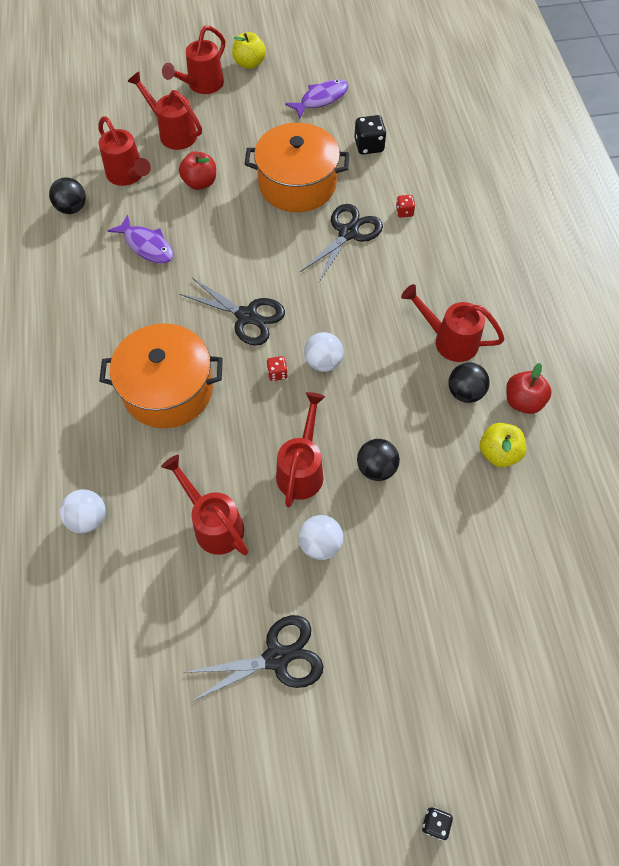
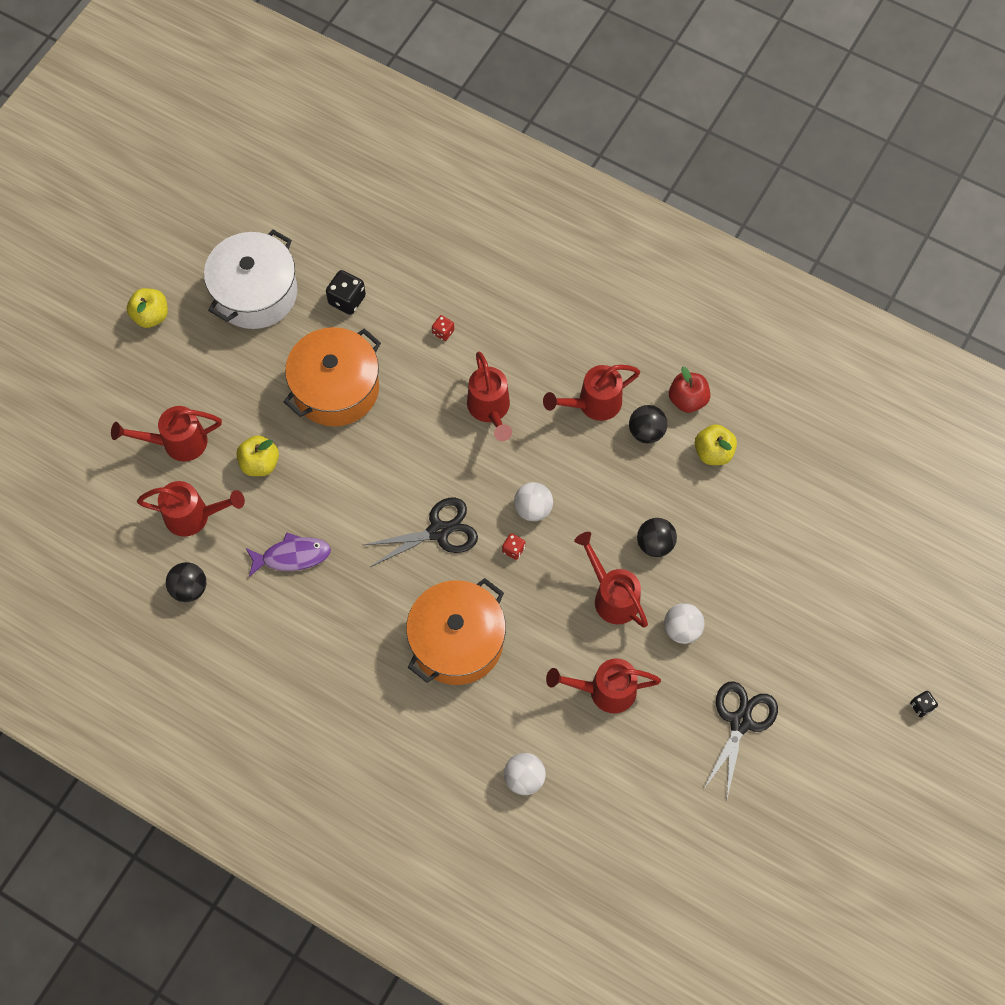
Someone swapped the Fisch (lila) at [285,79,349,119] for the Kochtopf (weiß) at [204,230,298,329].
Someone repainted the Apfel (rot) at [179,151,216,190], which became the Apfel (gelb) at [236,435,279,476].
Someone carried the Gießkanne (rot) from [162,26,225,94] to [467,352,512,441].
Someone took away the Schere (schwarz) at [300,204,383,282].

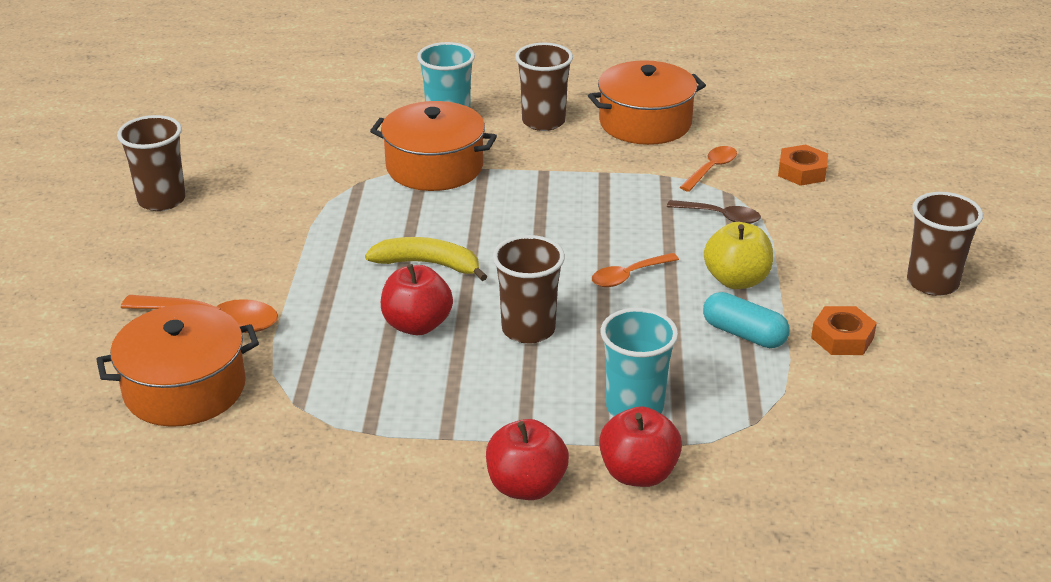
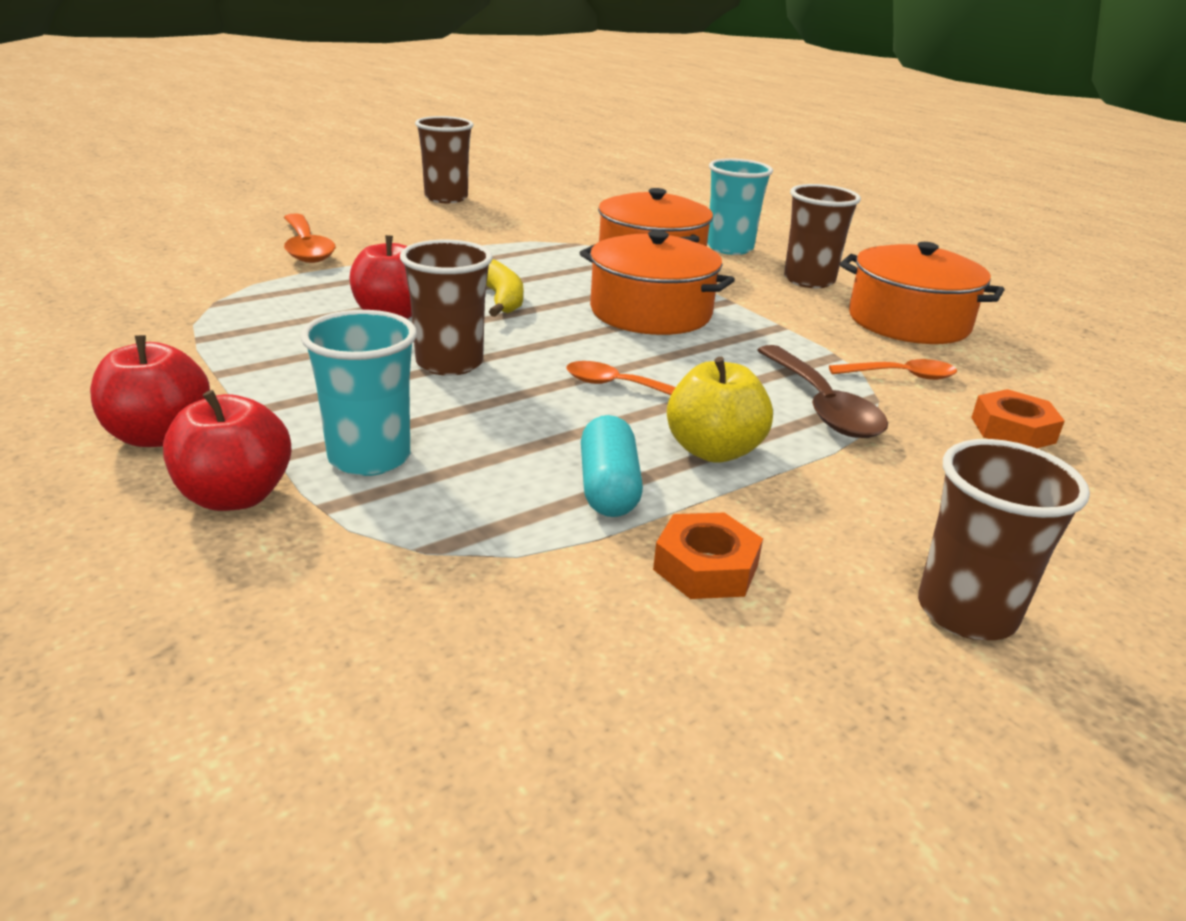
Someone carried the Kochtopf (orange) from [96,304,259,427] to [580,230,735,335].
Someone scaled the Löffel (braun) at [667,200,761,224] by 1.58.

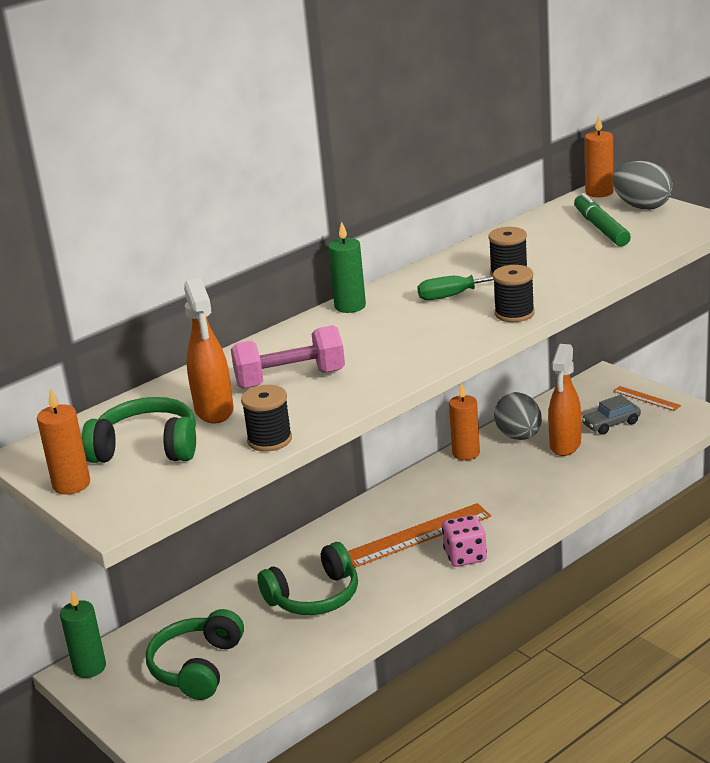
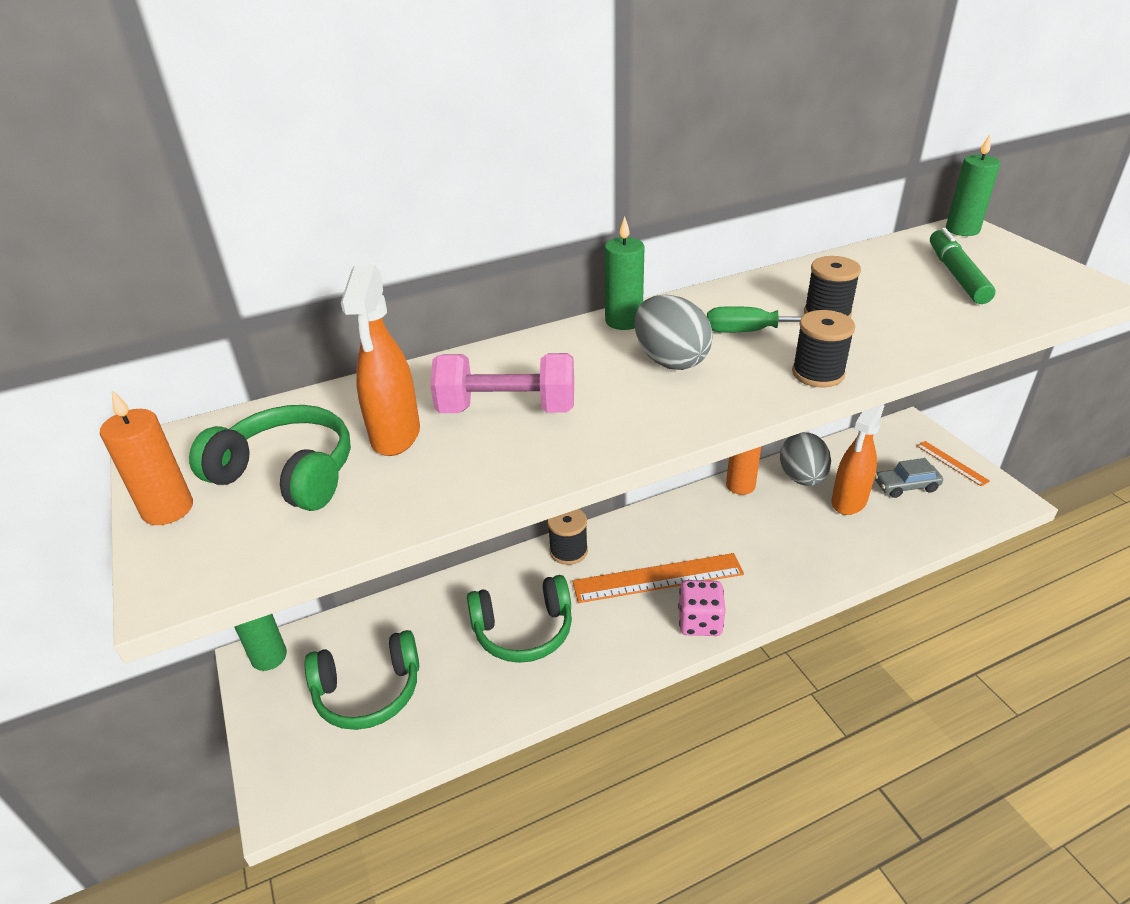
Someone rotated the Kopfhörer (grün) at [146,609,244,700] by 135 degrees counterclockwise.
Someone carried the Garnrolle (schwarz) from [241,385,292,452] to [548,509,588,565].
Someone carried the Ei (grau) from [612,161,673,210] to [634,295,713,370].
Someone repainted the Kerze (orange) at [585,115,613,197], which became the Kerze (grün) at [946,134,1000,236].

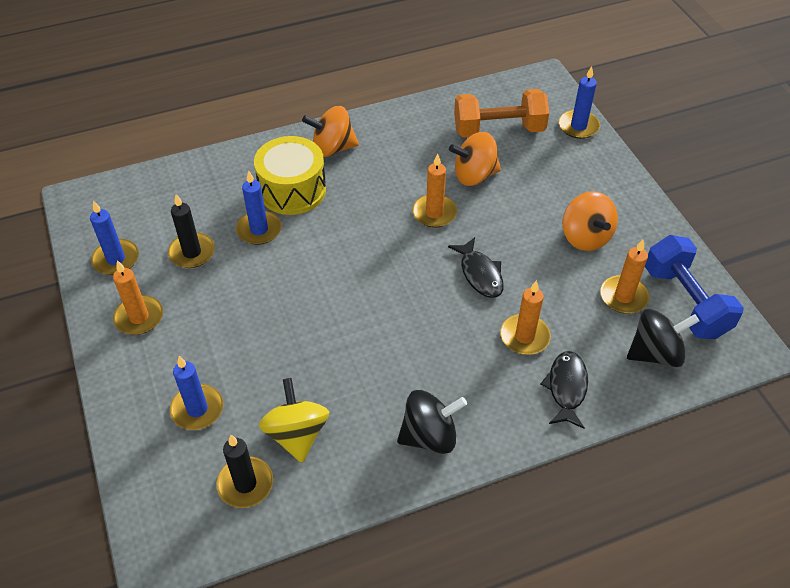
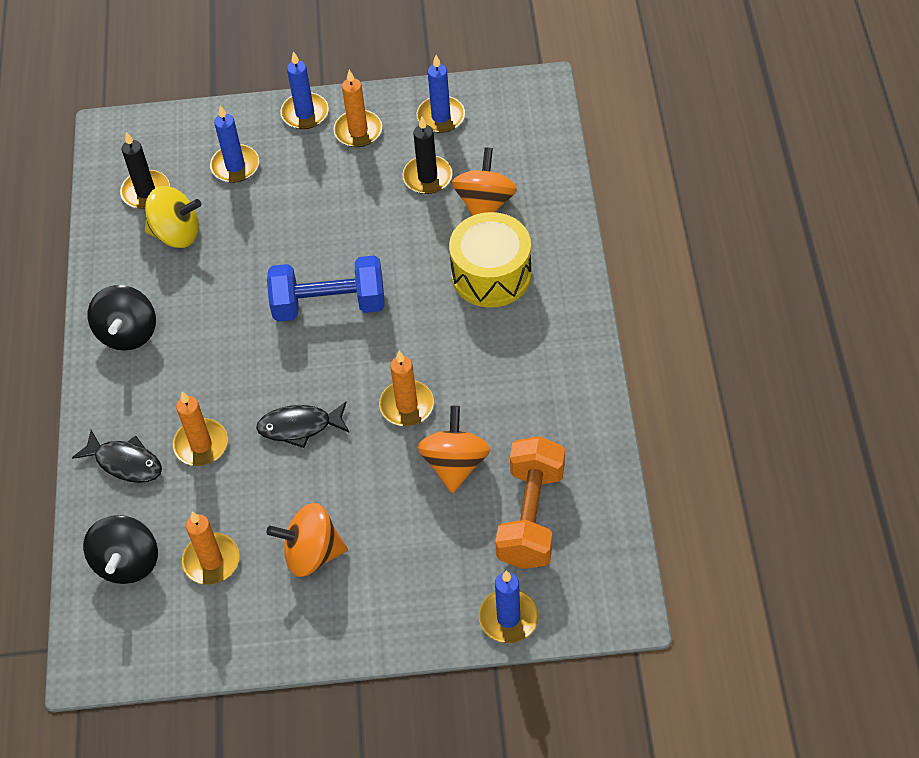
Someone carried the Hantel (blau) from [645,235,744,339] to [267,255,385,322].
Someone carried the Kerze (blau) from [236,170,282,245] to [280,51,329,129].
Someone carried the Kreisel (orange) from [302,106,359,157] to [452,147,517,216].

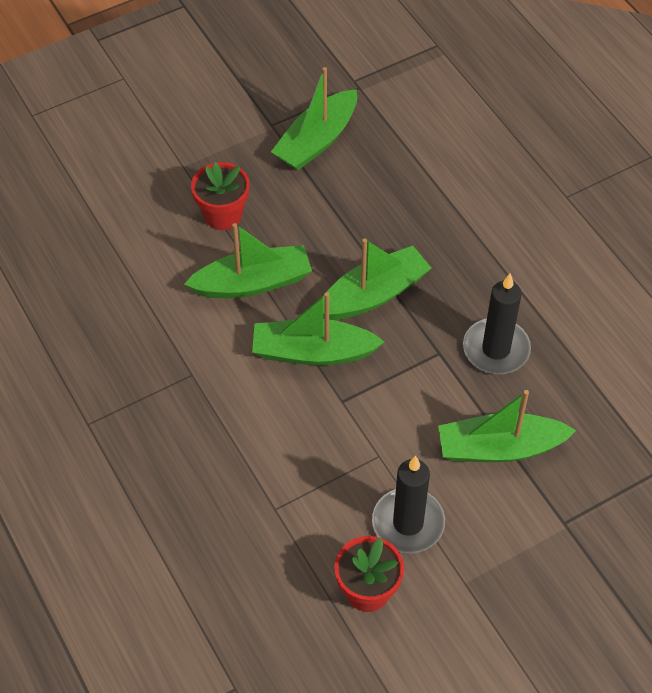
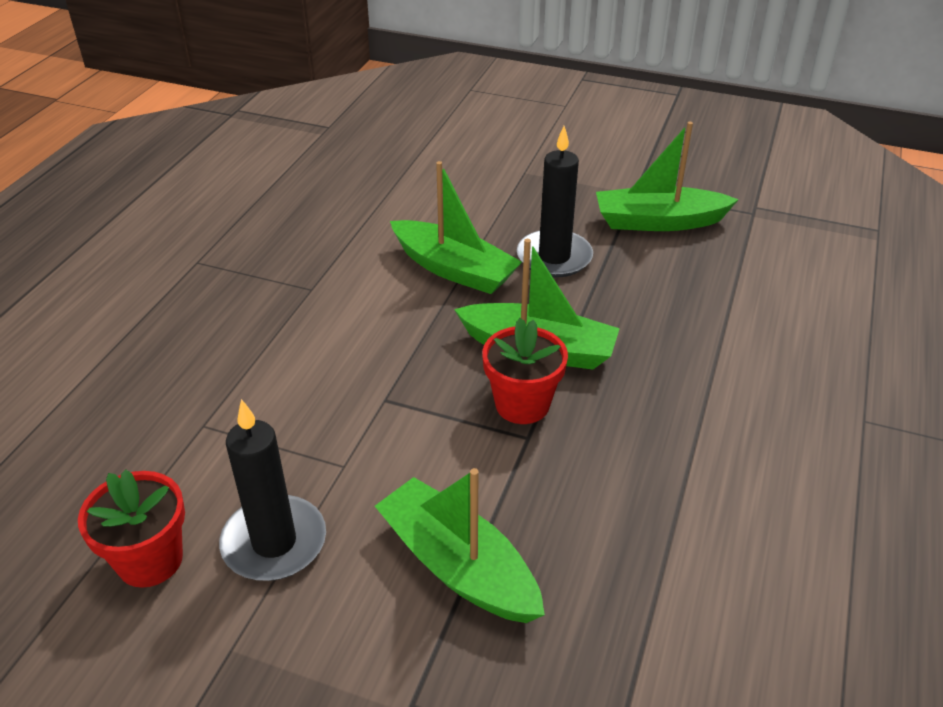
Someone carried the Blumentopf (rot) from [191,162,250,230] to [482,318,568,424].
Someone carried the Kerze (schwarz) from [463,273,531,374] to [517,126,593,277].
Someone took away the Boot (grün) at [252,292,384,366].

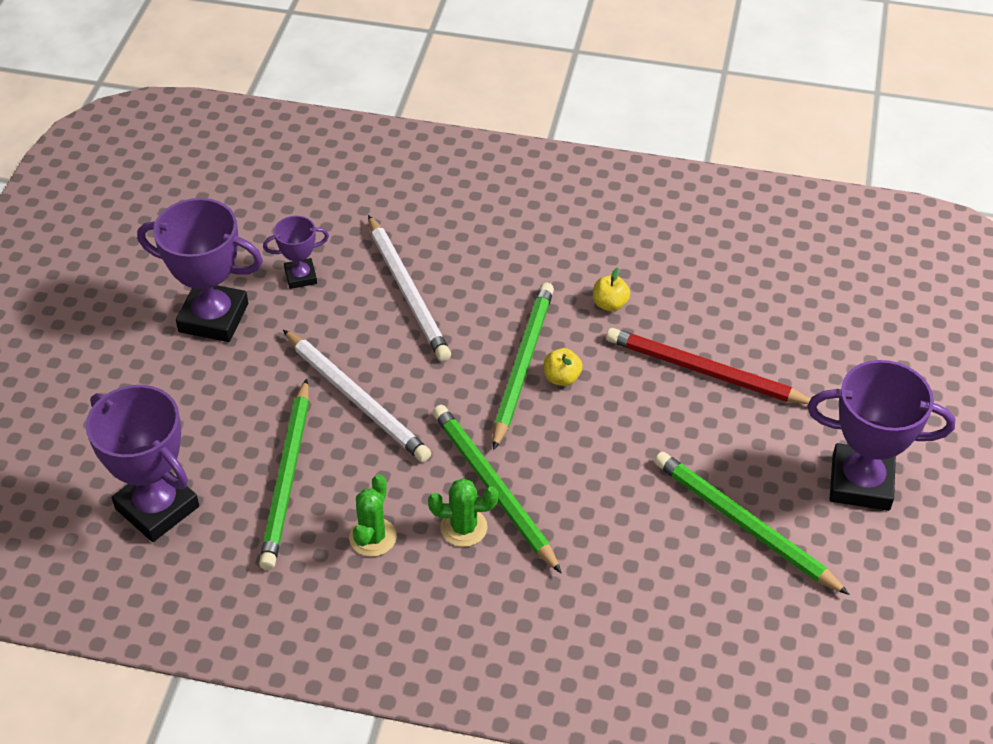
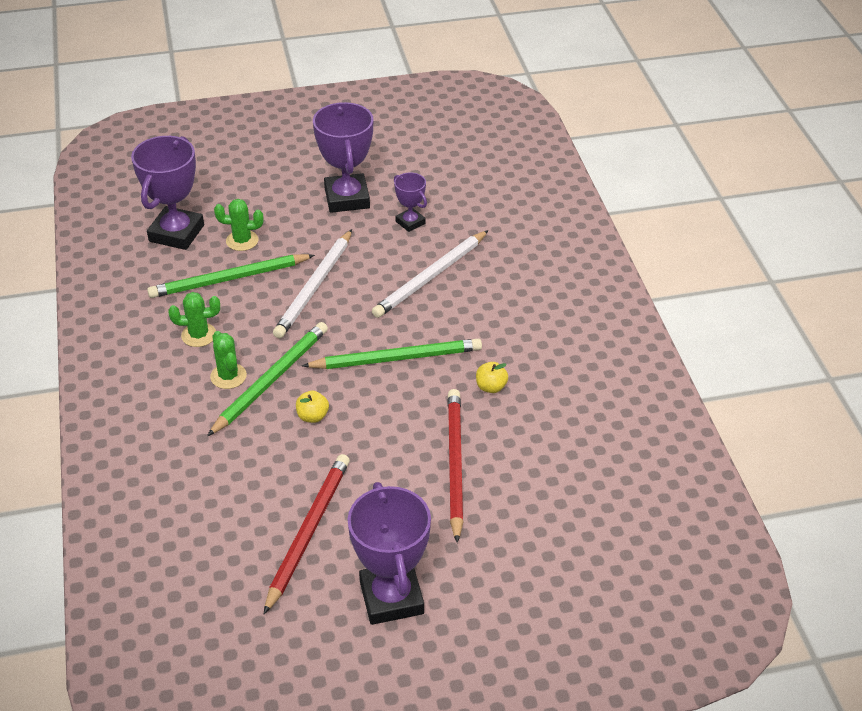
Someone put down the Kaktus (grün) at [214,199,263,251].
Someone repainted the Bleistift (grün) at [654,452,850,595], which became the Bleistift (rot) at [264,454,350,614].
Someone carried the Apfel (gelb) from [544,348,583,386] to [296,390,329,423].

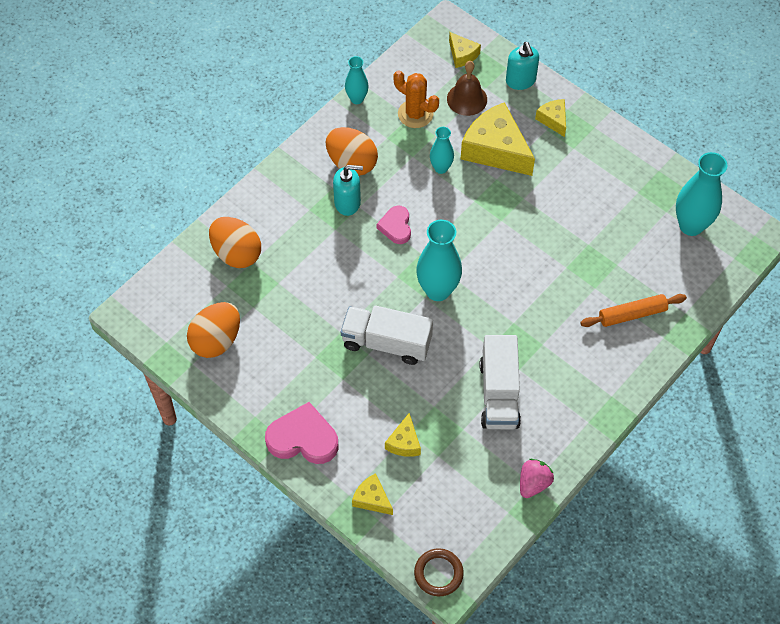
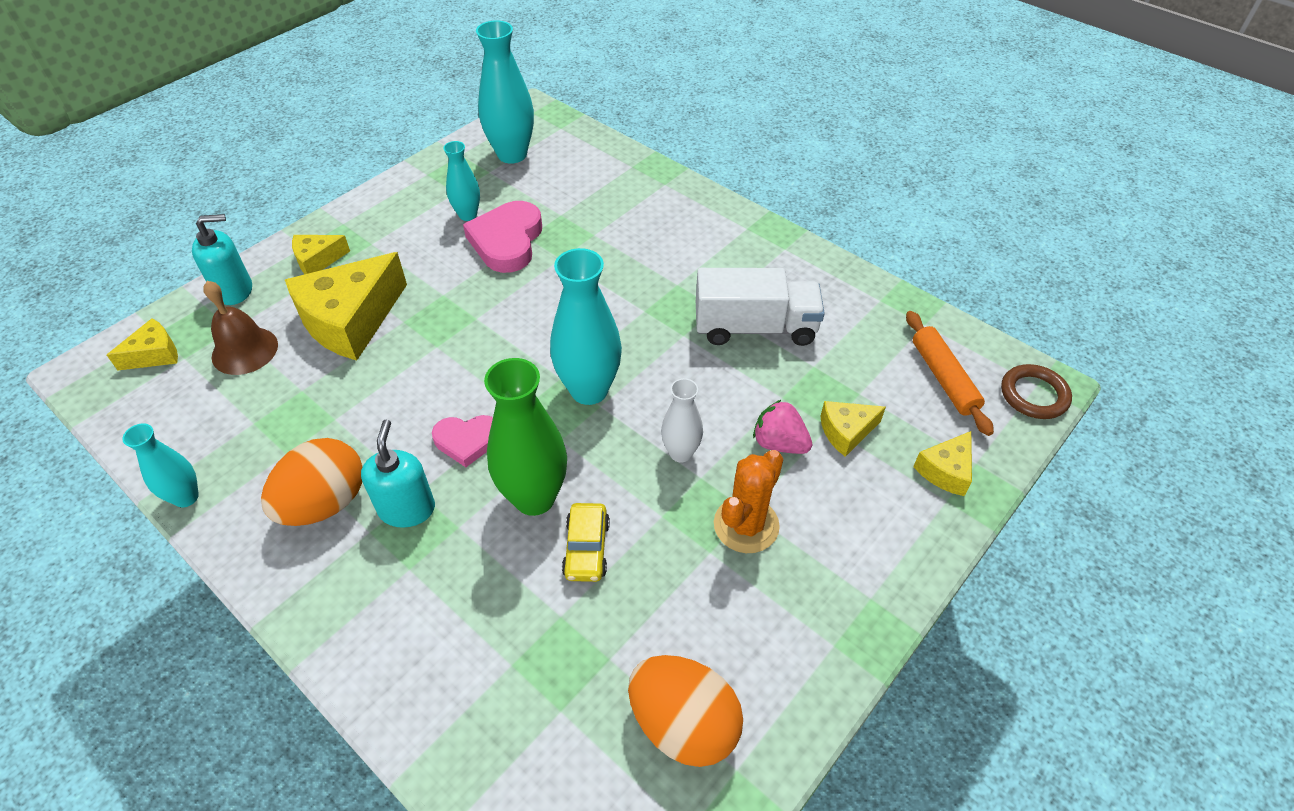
Someone carried the Vase (türkis) from [430,127,454,174] to [443,141,480,221].
Someone carried the Herz (rosa) from [265,402,339,464] to [463,201,542,273].
Someone put down the Vase (grün) at [484,358,567,516].
Someone put down the Auto (gelb) at [562,503,610,582].
Someone swapped the Lastwagen (weiß) at [341,305,433,365] for the Vase (weiß) at [661,378,703,463].
Someone carried the Kaktus (orange) from [393,70,439,128] to [714,450,783,553].
Someone carried the Erdbeere (rosa) from [520,459,554,498] to [753,400,813,454].
Someone rotated the Käse (gelb) at [385,413,421,457] by 150 degrees clockwise.
Someone carried the Nudelholz (orange) from [580,294,687,327] to [906,311,994,436].
Someone took away the Ei (orange) at [209,217,261,268].

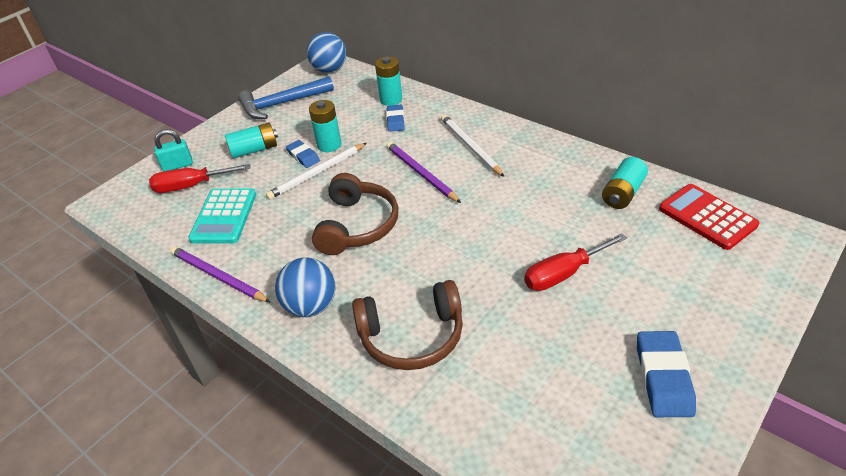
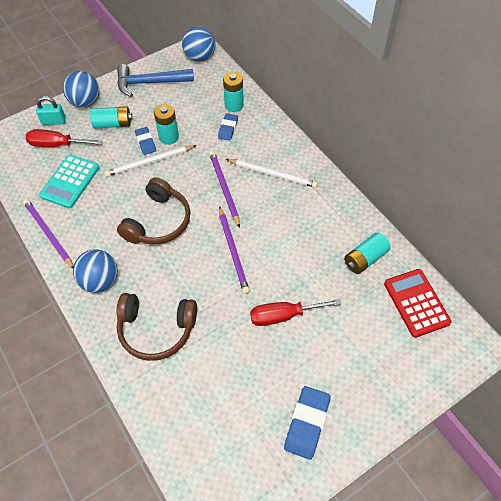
Someone put down the Ball (blau) at [63,71,99,107].
Someone put down the Bleistift (lila) at [219,206,250,294].
Someone rotated the Bleistift (weiß) at [441,115,505,177] by 120 degrees clockwise.

